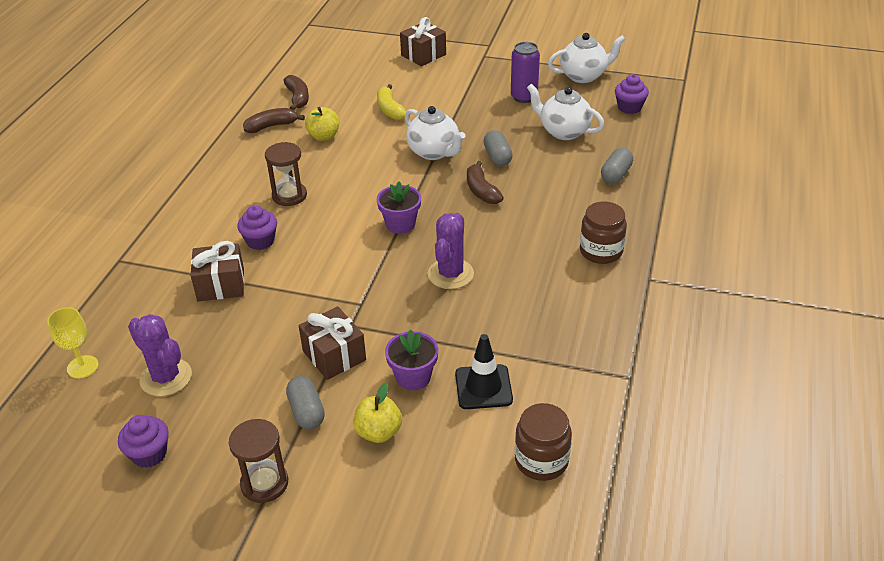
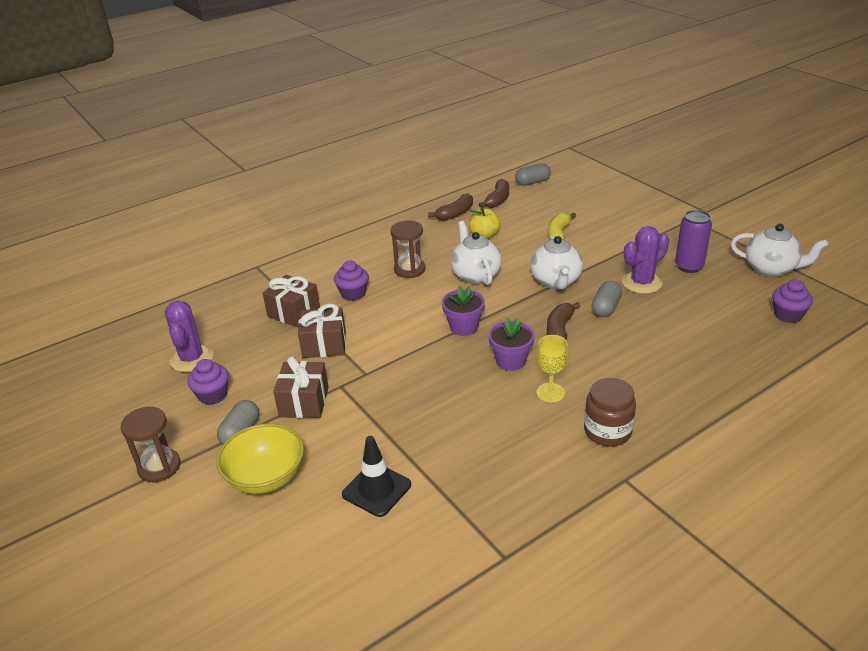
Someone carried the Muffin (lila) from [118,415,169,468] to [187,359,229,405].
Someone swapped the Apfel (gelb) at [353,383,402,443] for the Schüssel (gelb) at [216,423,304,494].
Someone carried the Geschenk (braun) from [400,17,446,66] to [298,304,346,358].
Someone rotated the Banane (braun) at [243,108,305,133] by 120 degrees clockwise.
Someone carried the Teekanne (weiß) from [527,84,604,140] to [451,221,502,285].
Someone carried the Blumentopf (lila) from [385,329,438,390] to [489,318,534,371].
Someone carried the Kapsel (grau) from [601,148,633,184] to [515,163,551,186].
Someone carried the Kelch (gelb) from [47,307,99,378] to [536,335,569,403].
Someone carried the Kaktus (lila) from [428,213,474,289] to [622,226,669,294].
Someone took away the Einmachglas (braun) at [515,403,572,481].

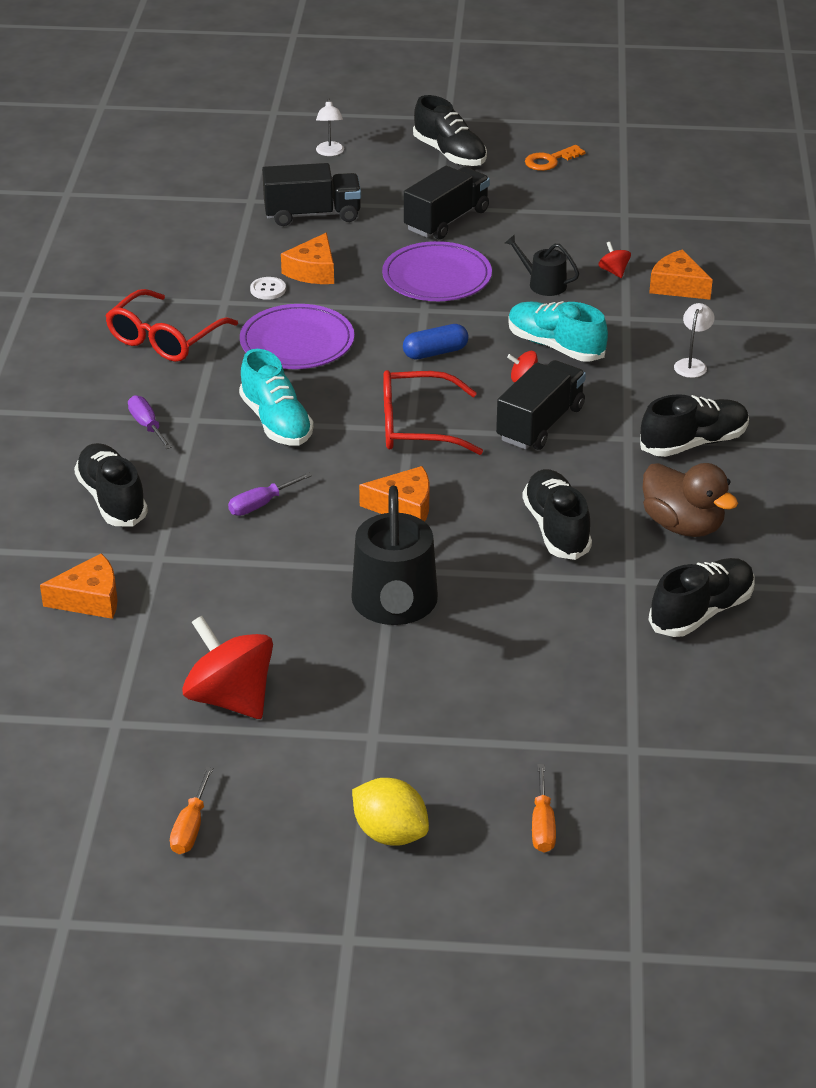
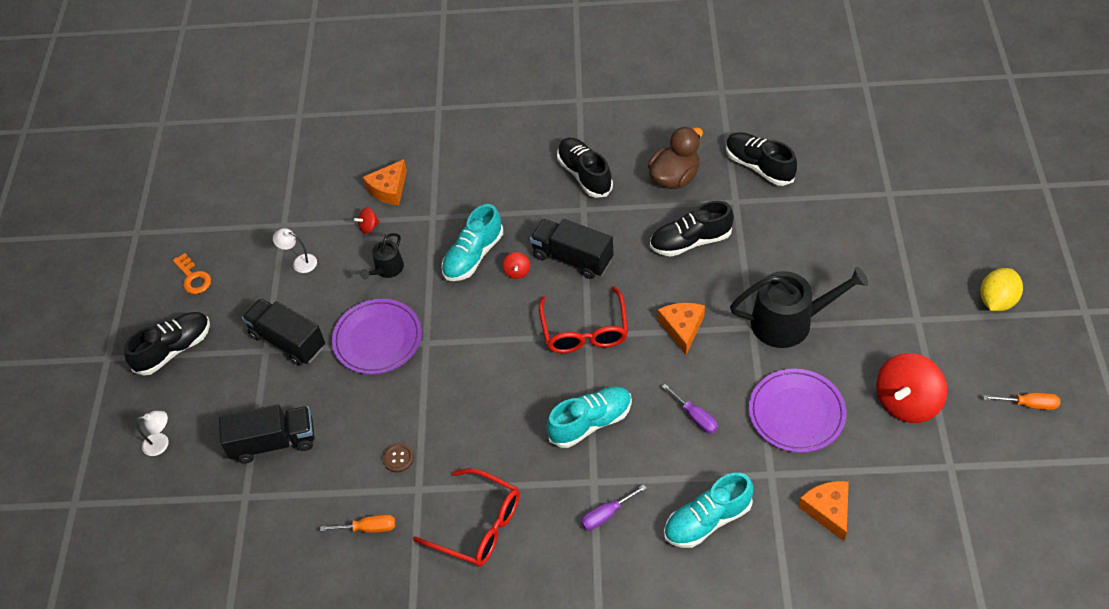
Someone rotated the Lastwagen (schwarz) at [262,163,361,226] by 90 degrees clockwise.
Someone carried the Lampe (weiß) from [674,303,715,378] to [273,228,317,273].
Someone carried the Schraubenzieher (orange) from [532,764,556,853] to [320,515,395,533].
Someone repainted the Knopf (weiß) at [250,277,286,300], which became the Knopf (braun) at [383,443,414,473].
Someone repainted the Schuh (schwarz) at [74,443,148,526], which became the Schuh (türkis) at [664,473,753,548].
Someone carried the Teller (lila) from [240,304,354,369] to [749,369,846,453].
Someone took away the Käse (orange) at [281,233,334,284].
Someone took away the Kapsel (blau) at [403,324,469,359].

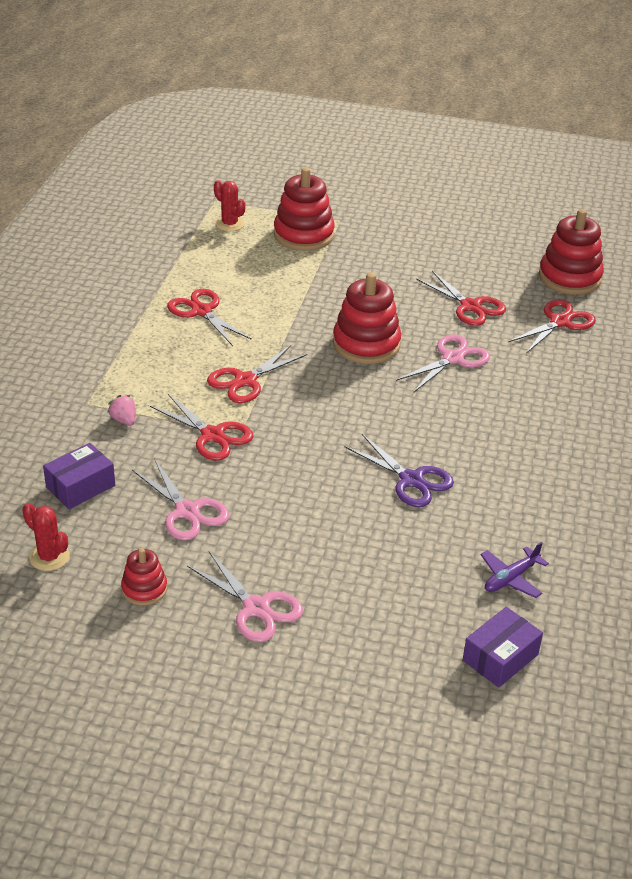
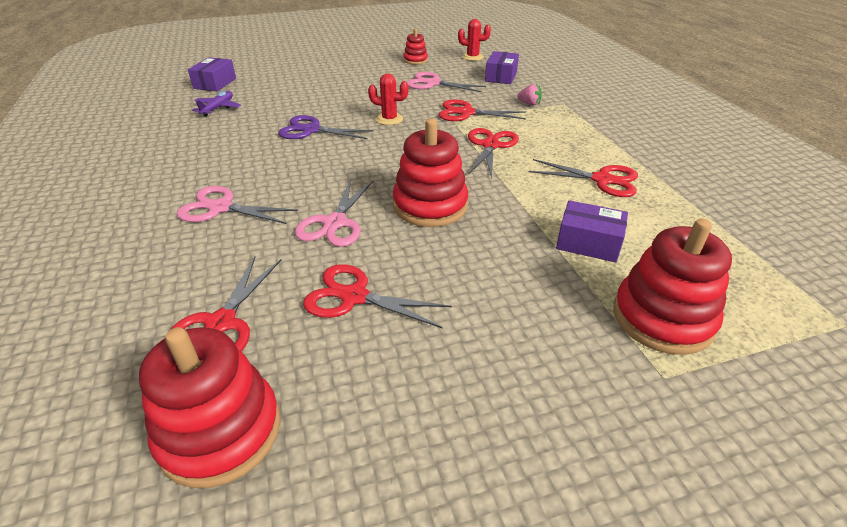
Someone carried the Schere (rosa) from [187,551,303,642] to [177,186,298,224].
Someone carried the Kaktus (rot) from [214,180,246,231] to [368,73,409,125].
Someone put down the Schachtel (lila) at [556,200,628,262].

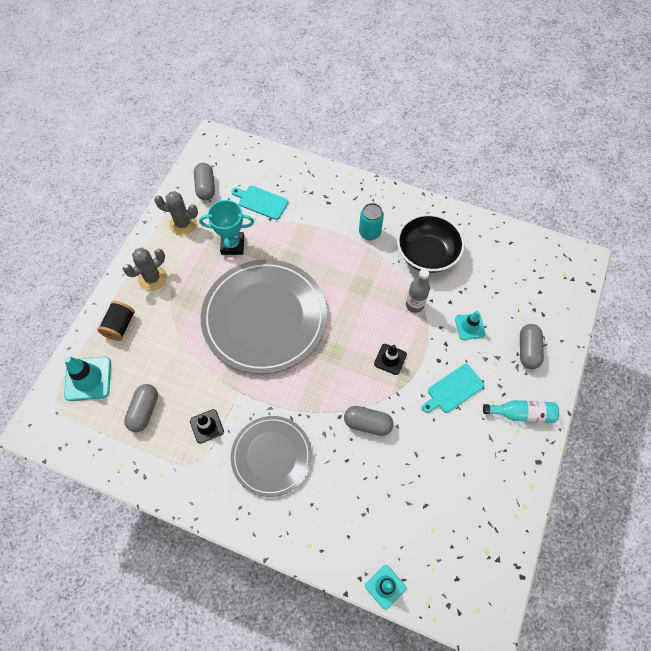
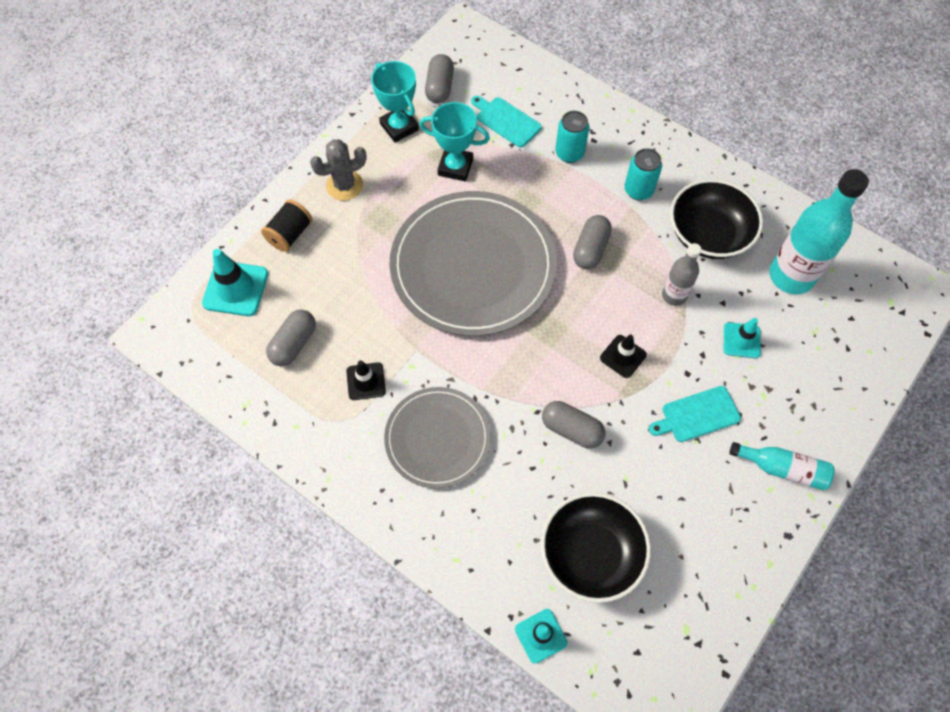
Someone swapped the Kaktus (grau) at [154,191,198,235] for the Pokal (türkis) at [371,61,419,143].
Someone put down the Schüssel (schwarz) at [541,492,651,603].
Someone put down the Dose (türkis) at [555,111,589,163].
Someone carried the Kapsel (grau) from [520,324,544,369] to [573,215,612,269].
Someone put down the Flasche (türkis) at [770,169,869,294].

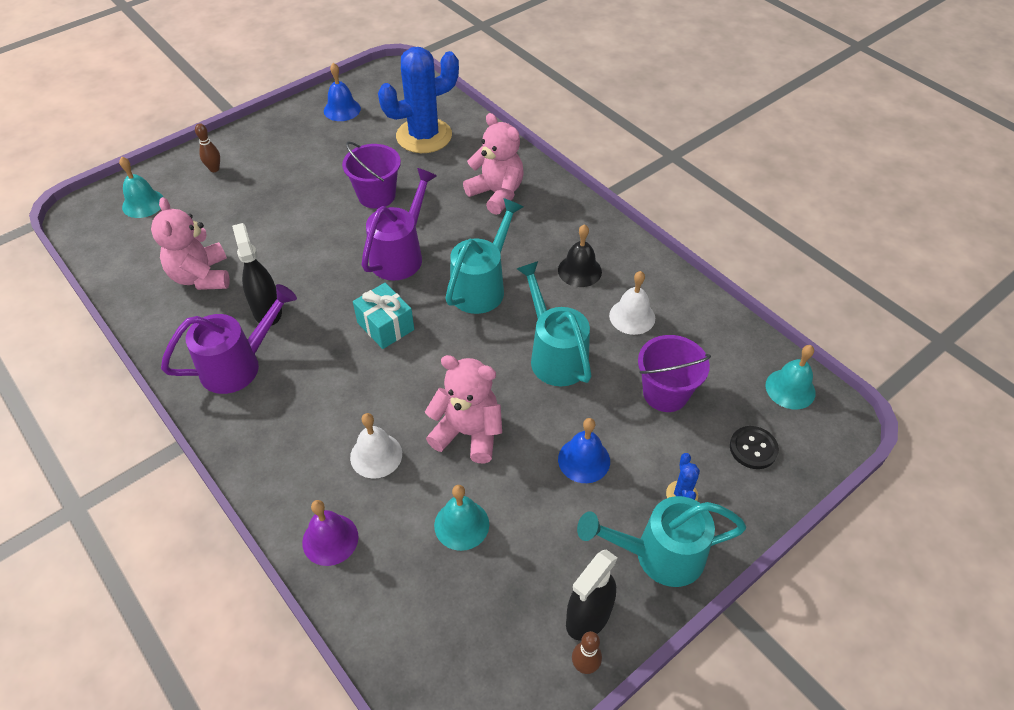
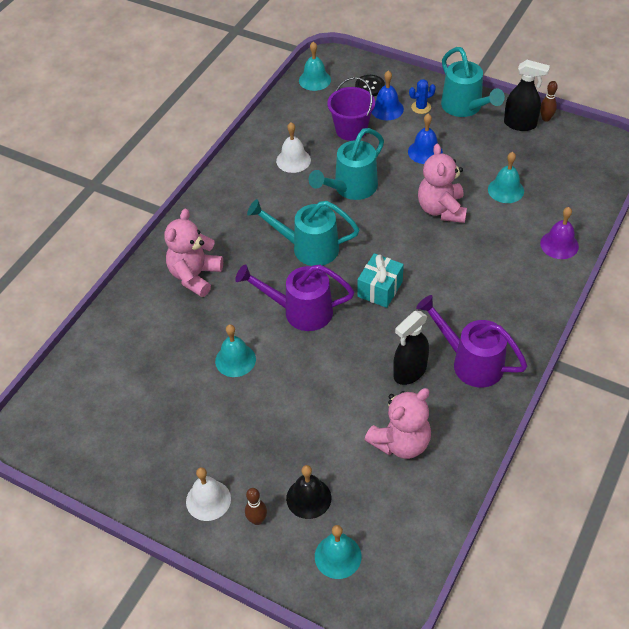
Someone carried the Glocke (weiß) from [350,413,402,478] to [186,467,231,521].
Someone swapped the Eimer (lila) at [342,142,401,209] for the Glocke (türkis) at [215,324,256,377].
Someone carried the Glocke (schwarz) from [558,224,602,287] to [286,465,331,519].
Someone carried the Glocke (blau) from [324,63,361,121] to [371,70,404,120].
Someone took away the Kaktus (blau) at [378,47,459,153].

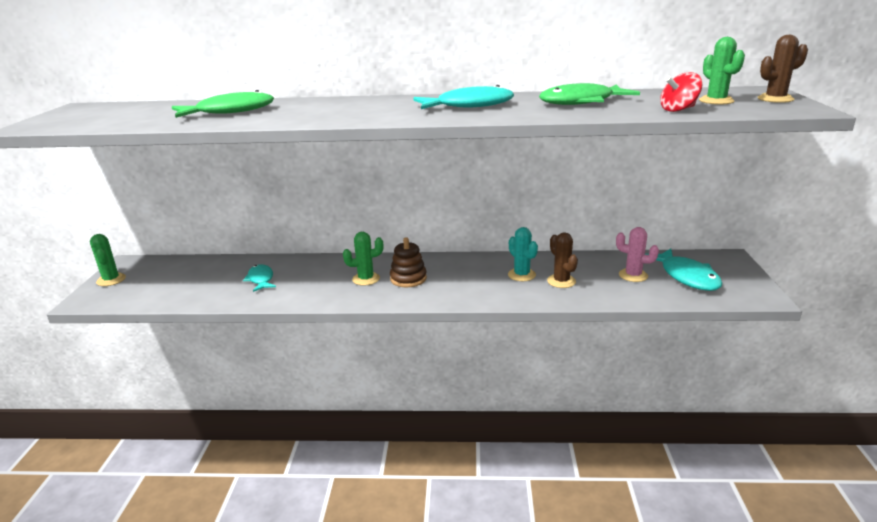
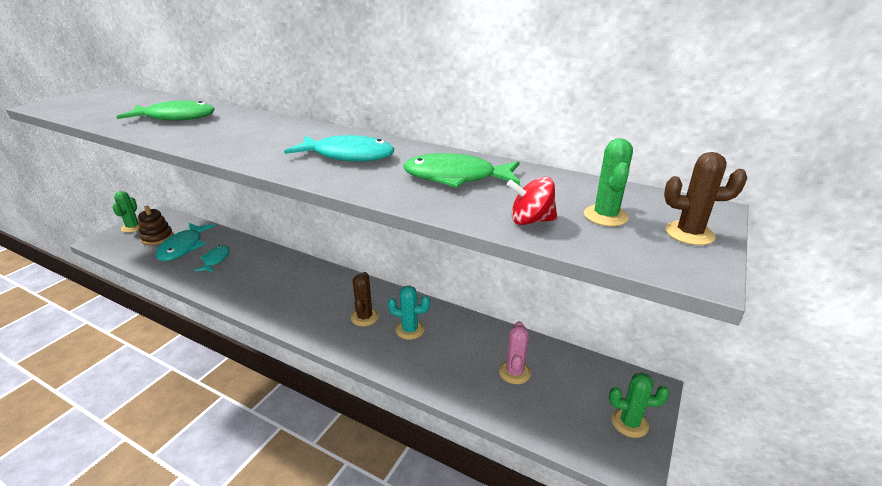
Someone carried the Stapelspielzeug (braun) from [390,238,427,287] to [138,206,173,245].
Someone carried the Fisch (türkis) from [645,248,723,291] to [156,223,215,261].
Someone carried the Kaktus (braun) from [547,233,578,288] to [351,272,379,326].
Someone rotated the Kaktus (türkis) at [508,227,538,281] by 75 degrees counterclockwise.
Someone rotated the Kaktus (rosa) at [616,227,659,282] by 45 degrees clockwise.
Someone carried the Kaktus (grün) from [343,232,383,286] to [609,373,670,438].

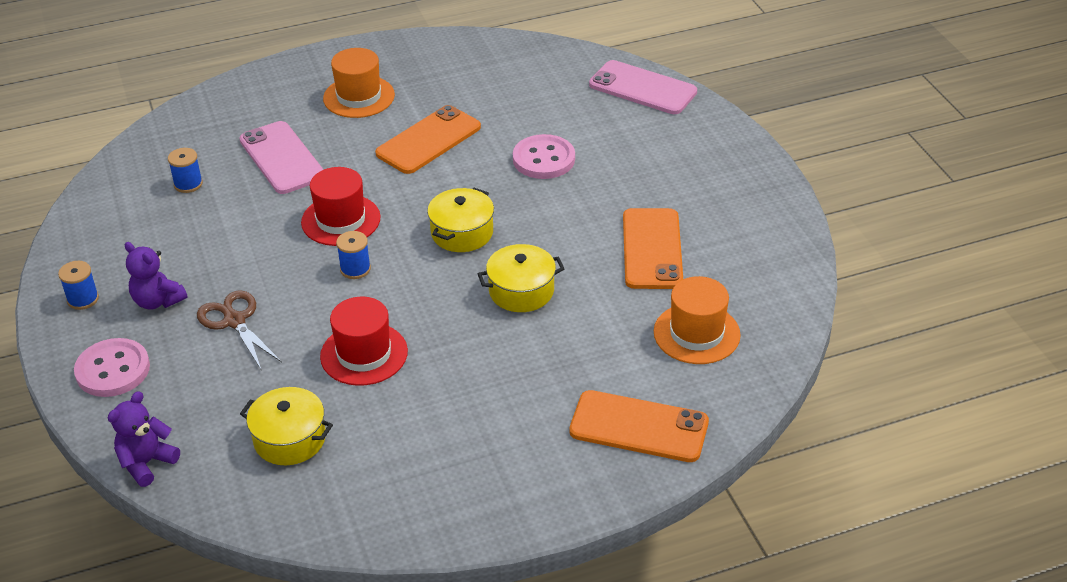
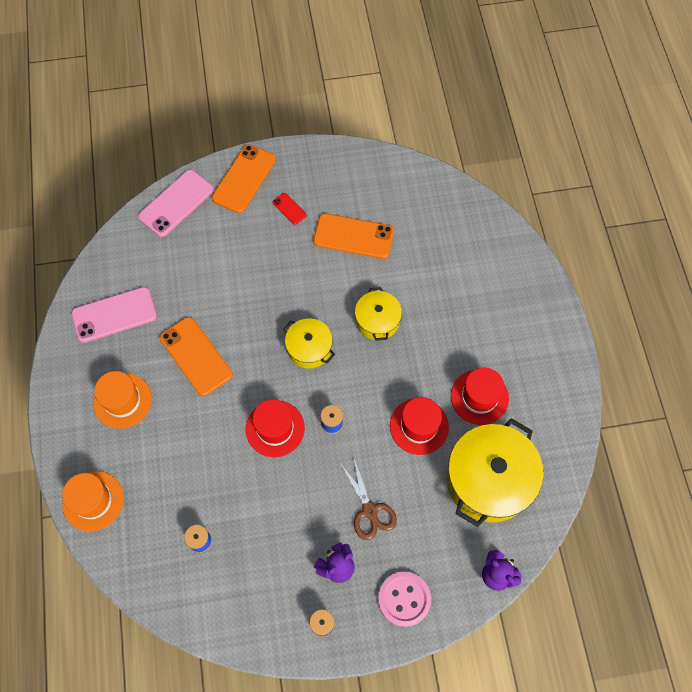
Someone carried the Hut (orange) from [654,276,741,364] to [62,471,124,532].
Someone carried the Handy (rosa) from [240,121,324,194] to [71,287,157,343].
Someone carried the Handy (orange) from [569,390,709,462] to [212,144,276,213].
Someone put down the Handy (rot) at [272,193,307,225].
Someone rotated the Schere (braun) at [197,290,282,371] by 90 degrees counterclockwise.
Someone scaled the Kochtopf (gelb) at [240,387,333,465] by 1.83.
Someone put down the Hut (rot) at [451,368,509,425].
Someone took away the Knopf (rosa) at [513,134,575,179].

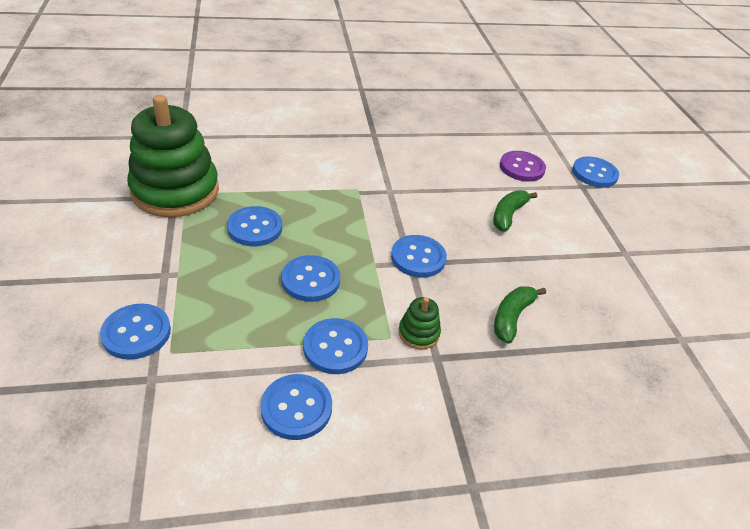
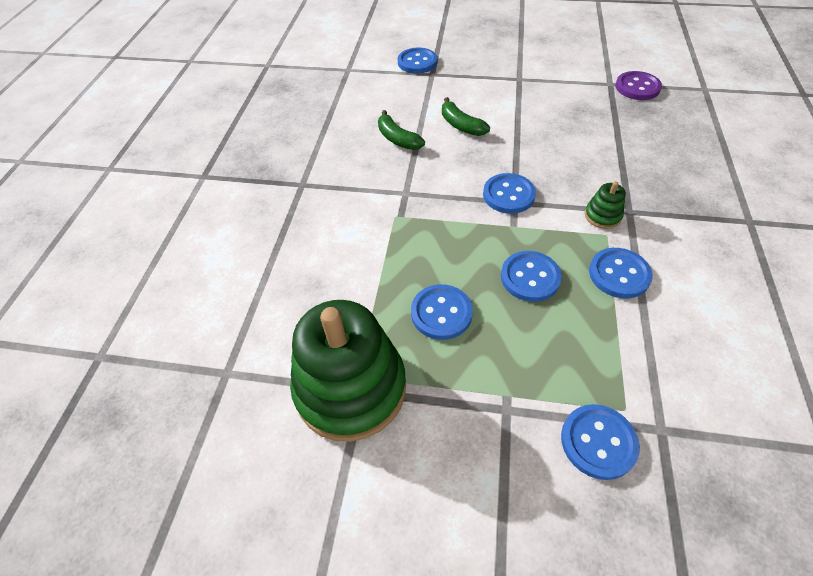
Someone carried the Banane (grün) from [494,286,546,344] to [378,110,425,150].
Someone carried the Knopf (lila) from [500,151,546,182] to [615,71,662,100].
Someone took away the Knopf (blau) at [260,374,332,440].

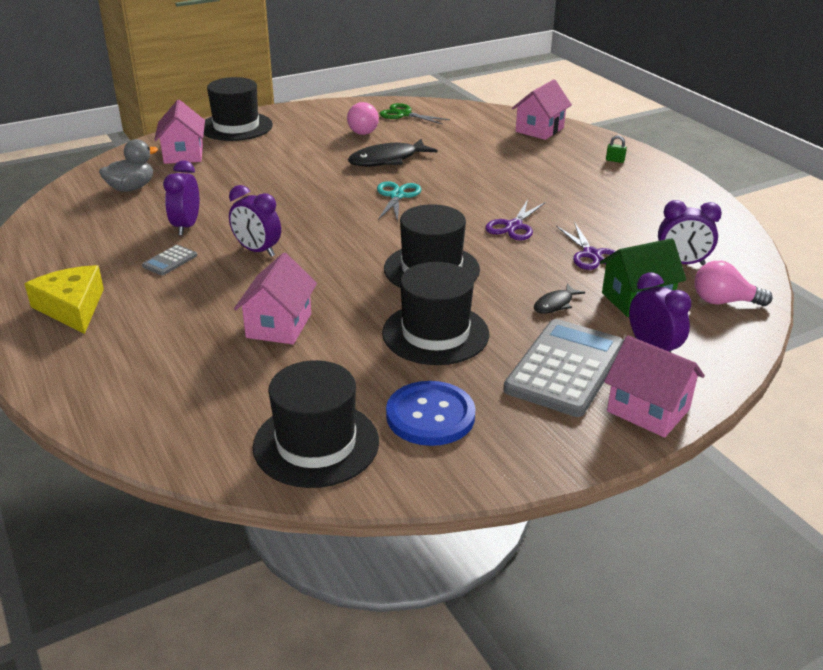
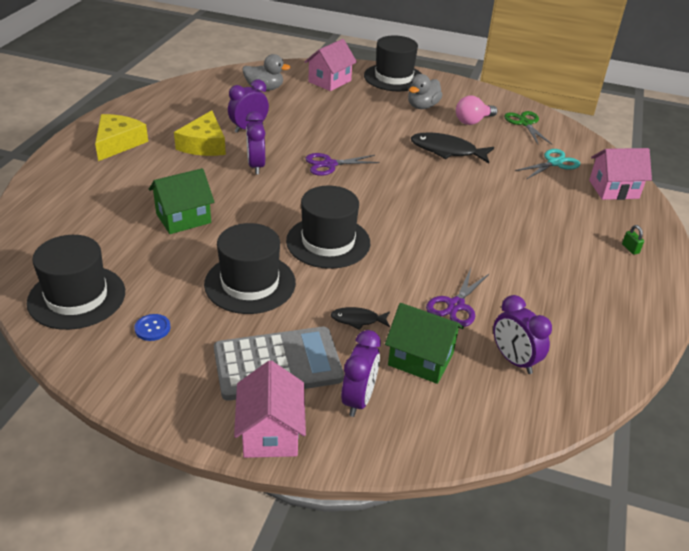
Someone scaled the Knopf (blau) at [386,381,476,446] by 0.48.
Someone repainted the Haus (rosa) at [234,253,317,345], which became the Haus (grün) at [149,168,214,234].
Someone swapped the Taschenrechner (grau) at [142,245,197,275] for the Käse (gelb) at [174,110,226,156].
Someone carried the Schere (lila) from [485,199,546,240] to [305,153,380,176].
Someone put down the Ente (grau) at [408,74,443,109].
Someone carried the Schere (türkis) from [377,181,421,222] to [515,149,580,179].
Someone took away the Glühbirne (rosa) at [695,261,773,306].

